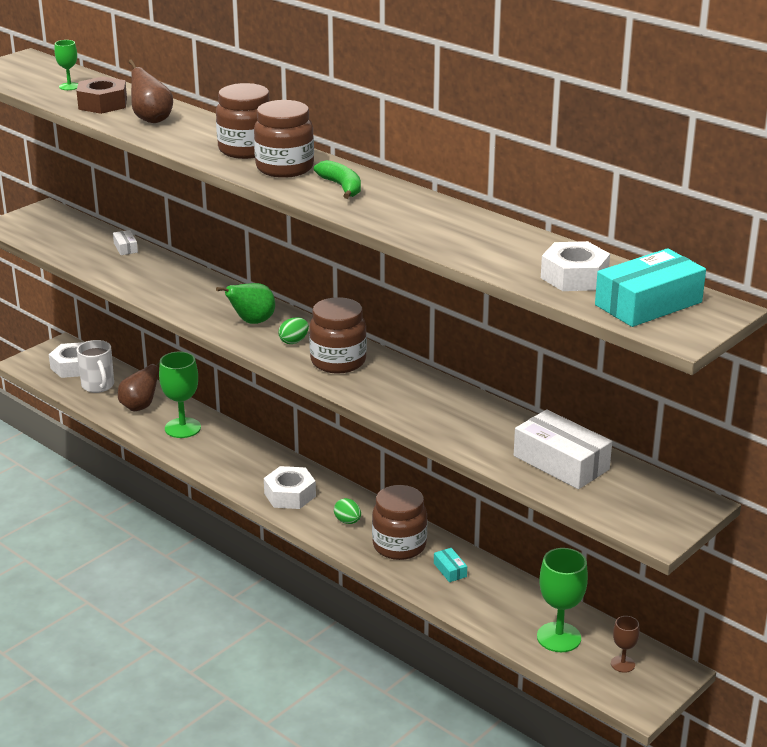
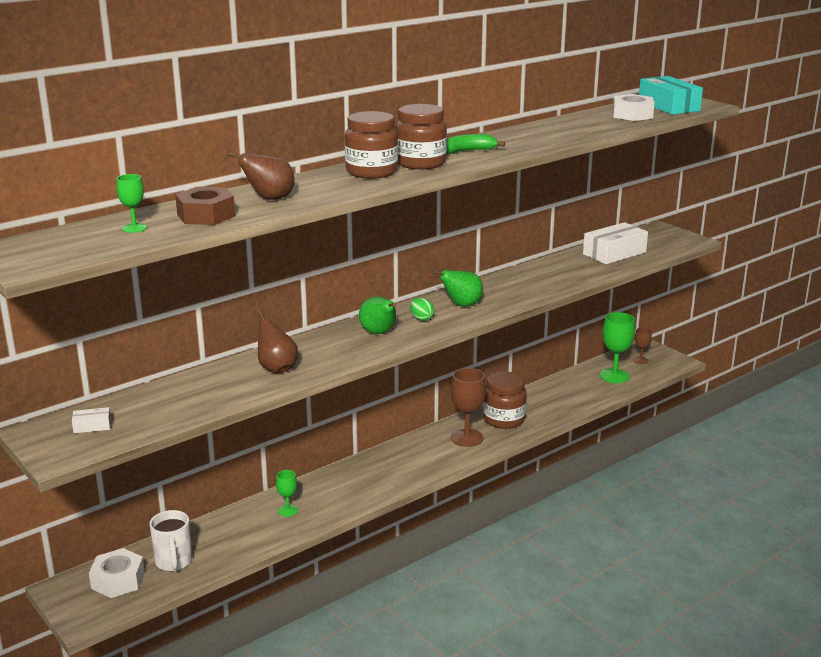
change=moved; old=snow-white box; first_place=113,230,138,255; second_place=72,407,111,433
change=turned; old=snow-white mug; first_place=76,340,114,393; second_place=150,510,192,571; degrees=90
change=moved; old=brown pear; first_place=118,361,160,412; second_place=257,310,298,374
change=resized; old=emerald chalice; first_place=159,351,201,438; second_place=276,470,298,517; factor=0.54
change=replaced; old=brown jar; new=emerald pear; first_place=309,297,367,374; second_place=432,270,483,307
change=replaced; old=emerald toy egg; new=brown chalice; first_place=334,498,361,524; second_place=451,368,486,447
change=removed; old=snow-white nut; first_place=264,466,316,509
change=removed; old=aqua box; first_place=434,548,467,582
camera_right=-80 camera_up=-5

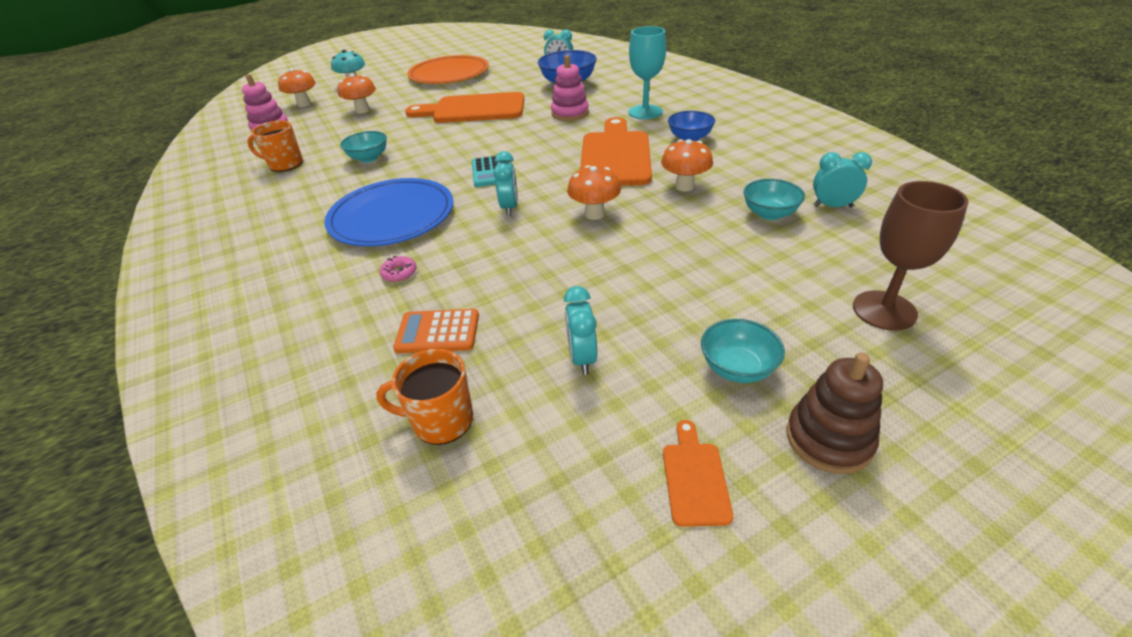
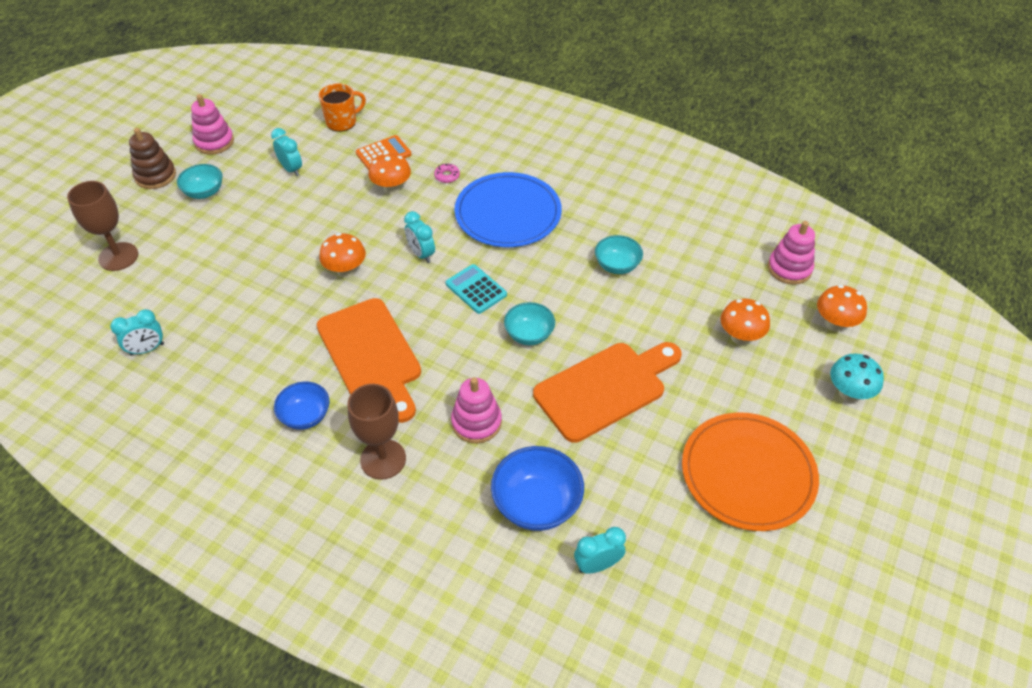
change=replaced; old=orange bread board; new=rose-pink ring stacker; first_place=663,420,734,527; second_place=191,94,234,155
change=recoloured; old=aqua chalice; new=brown chalice; first_place=628,26,666,119; second_place=348,384,406,480
change=moved; old=orange toadstool; first_place=661,139,713,191; second_place=368,152,411,195
change=moved; old=aqua serving bowl; first_place=744,179,805,220; second_place=504,302,555,345
change=removed; old=orange mug; first_place=247,120,303,172
camera_right=145 camera_up=10

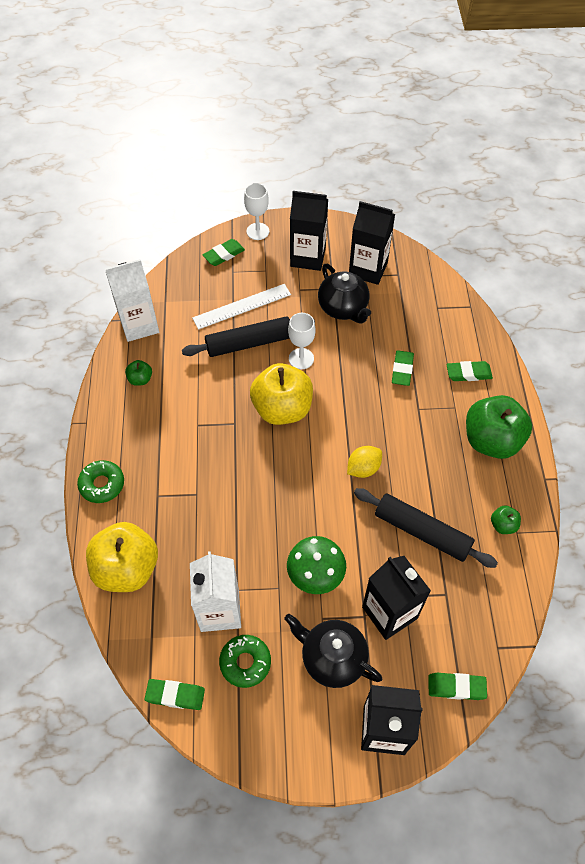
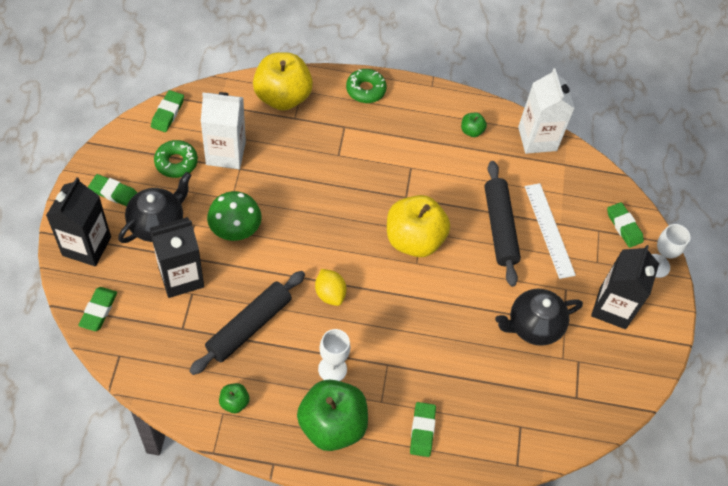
change=moved; old=emerald pencil eraser; first_place=392,350,414,386; second_place=88,174,138,206
change=moved; old=snow-white chalice; first_place=288,313,316,369; second_place=318,329,350,381
change=removed; old=jet-black juice carton; first_place=349,201,395,285
camera_right=95 camera_up=0

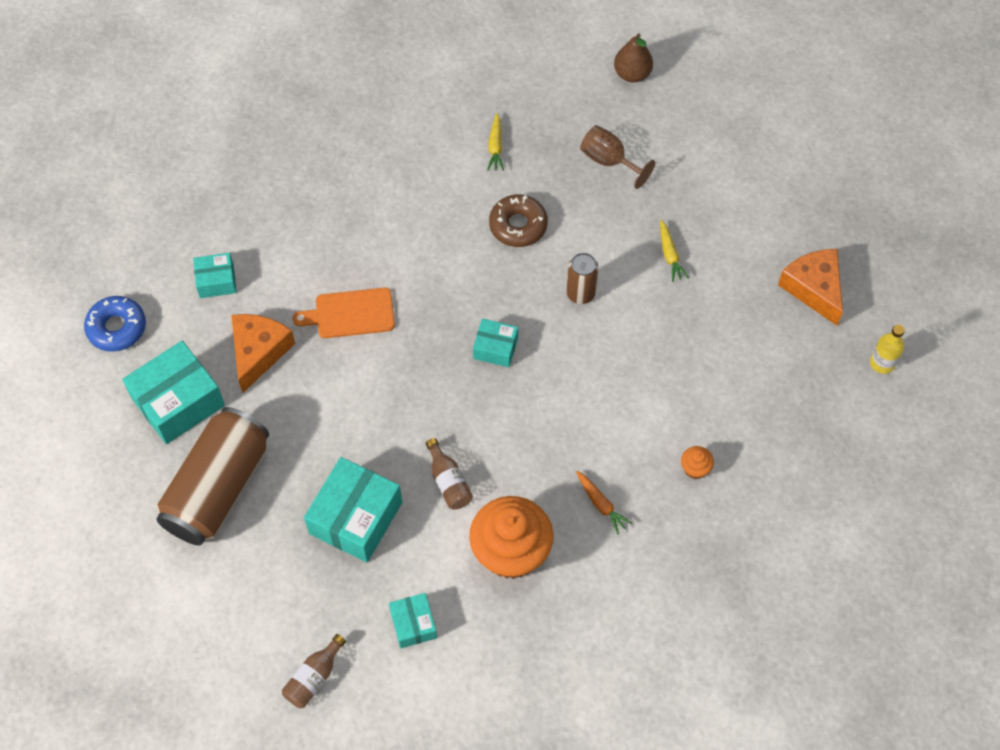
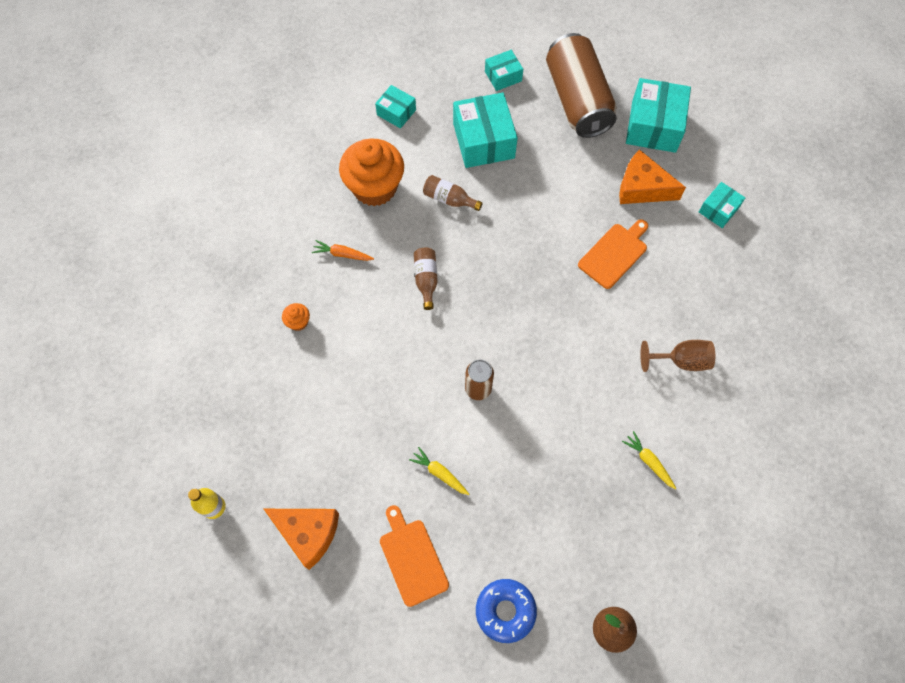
change=added; new=orange bread board; second_place=380,505,449,607
change=moved; old=brown bottle; first_place=282,634,346,708; second_place=414,248,438,310
change=moved; old=royal blue donut; first_place=84,296,146,352; second_place=476,579,537,643
change=moved; old=aqua box; first_place=473,318,518,367; second_place=485,50,523,91
change=turned; old=orange cheese; first_place=231,314,295,393; second_place=619,149,686,204; degrees=135
change=moved; old=brown chalice; first_place=580,125,655,189; second_place=640,340,715,372
change=removed; old=brown donut; first_place=489,195,548,247
camera_right=140 camera_up=5

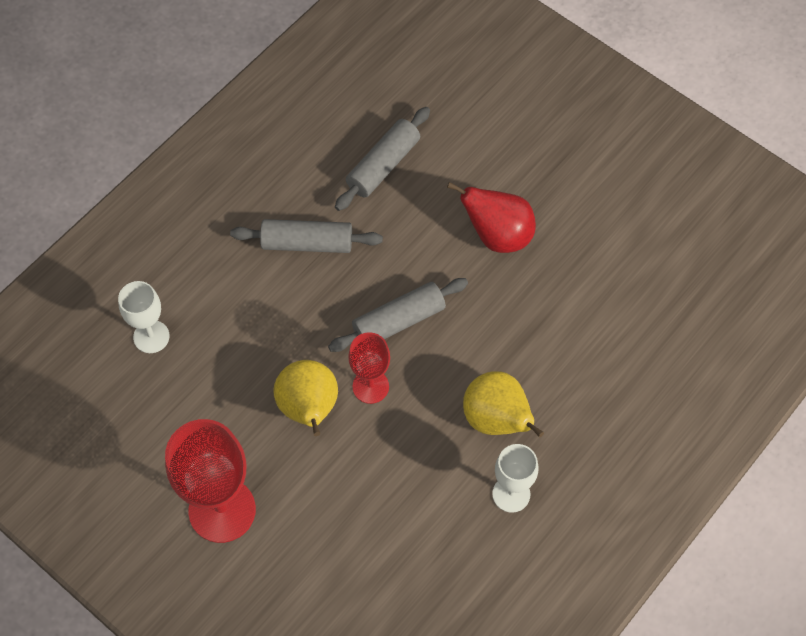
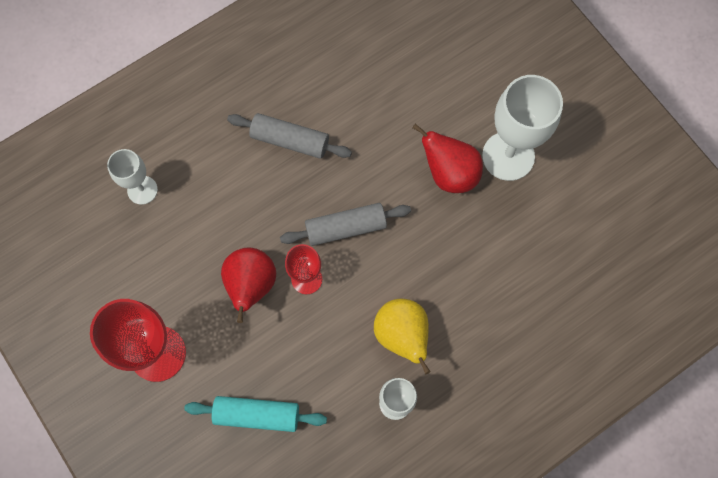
change=added; new=aqua rolling pin; second_place=184,396,327,432
change=recoloured; old=bright yellow pear; new=red pear; first_place=273,360,338,436; second_place=221,248,276,323
change=added; new=snow-white chalice; second_place=482,75,563,181
change=removed; old=gray rolling pin; first_place=335,107,430,211
camera_right=15 camera_up=10

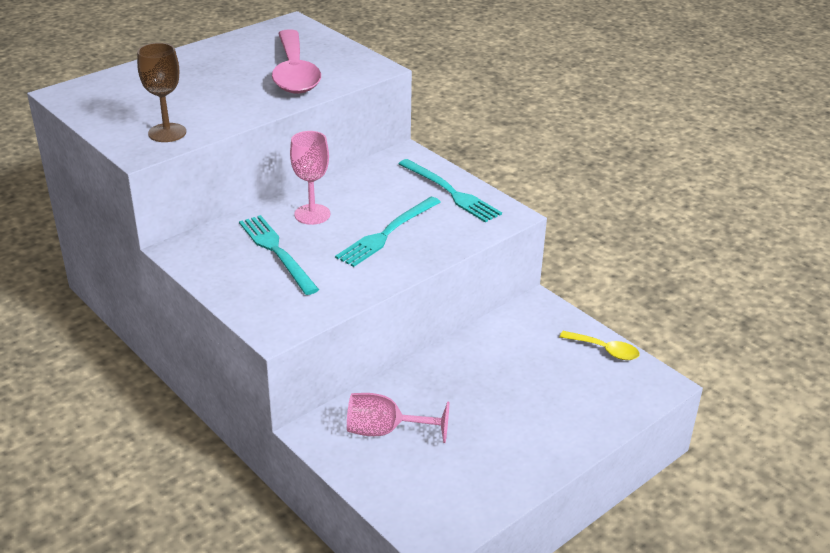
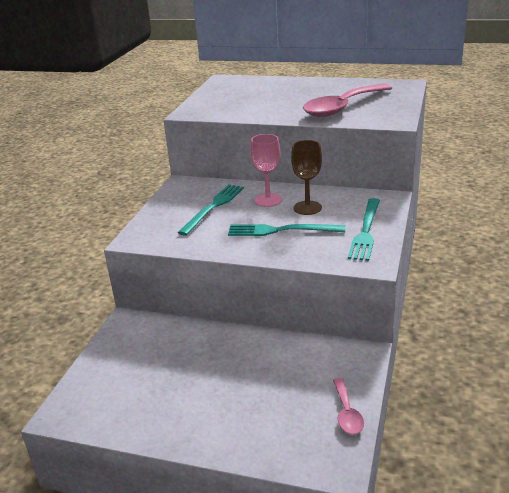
change=moved; old=brown chalice; first_place=137,43,186,142; second_place=291,140,322,215
change=recoloured; old=bright yellow tablespoon; new=rose-pink tablespoon; first_place=559,331,640,360; second_place=333,378,364,434
change=removed; old=rose-pink chalice; first_place=347,393,449,443
camera_right=60 camera_up=-5

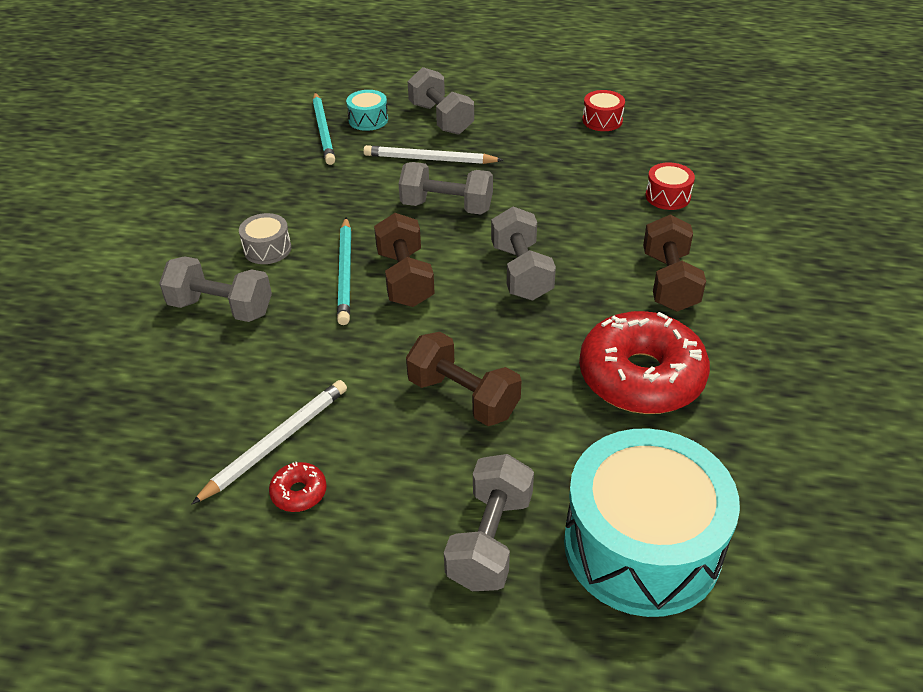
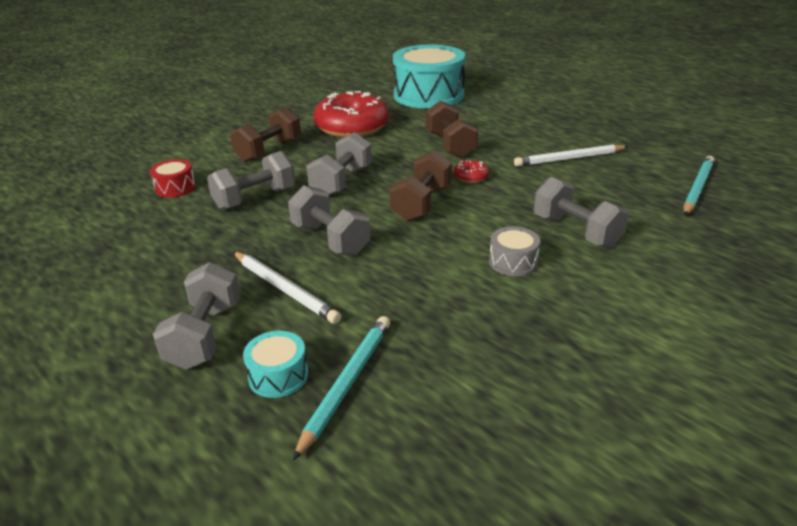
change=moved; old=gray hand weight; first_place=444,454,534,591; second_place=207,151,295,210
change=moved; old=red donut; first_place=269,462,327,512; second_place=454,160,489,183
change=moved; old=aqua wooden pencil; first_place=337,217,351,325; second_place=683,156,715,216
change=removed; old=red drum; first_place=582,90,625,131
camera_right=-145 camera_up=-10

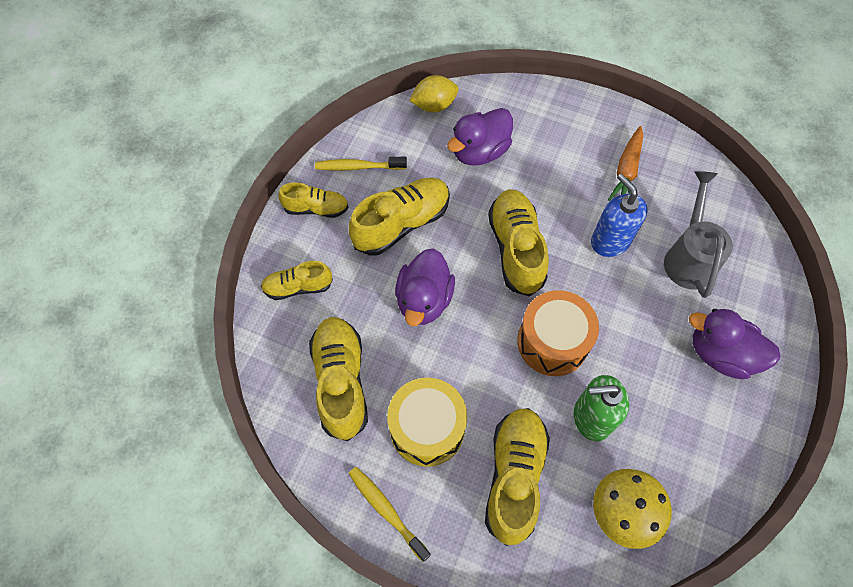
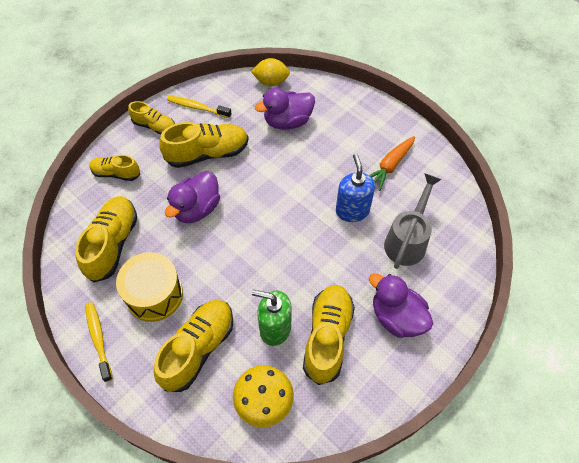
change=moved; old=bright yellow lace-up shoe; first_place=488,189,549,296; second_place=303,285,355,385
change=removed; old=orange drum; first_place=517,290,599,376
camera_right=20 camera_up=-5

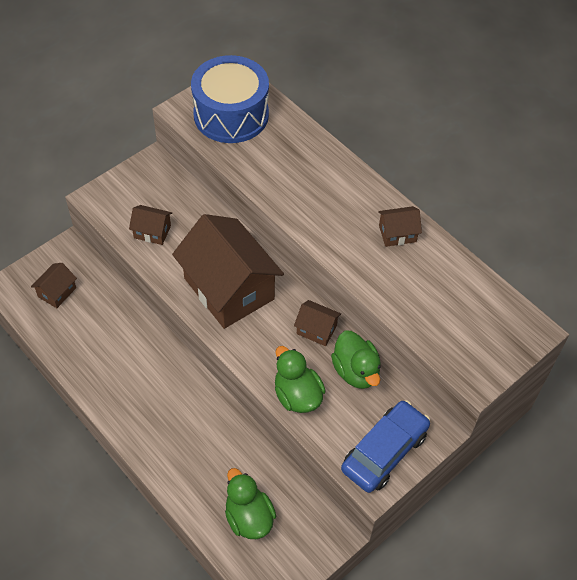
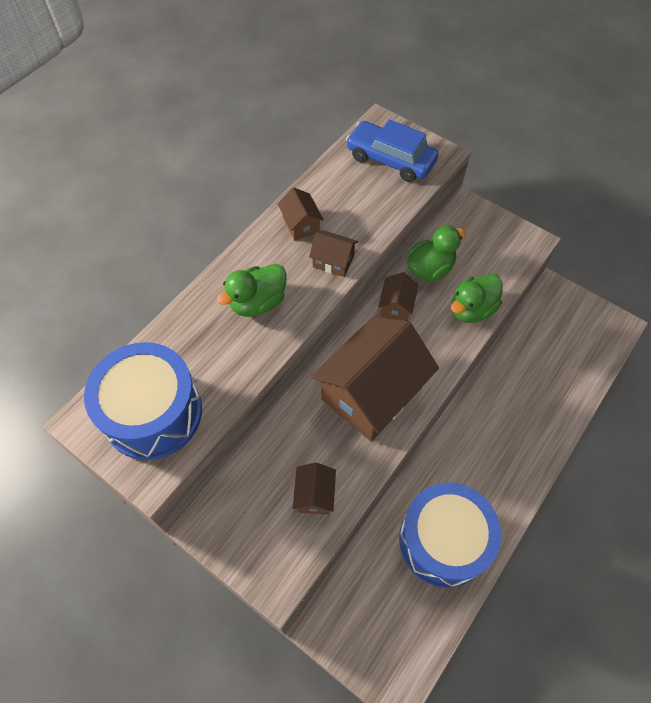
change=moved; old=emerald toy duck; first_place=225,468,276,539; second_place=217,264,286,317
change=moved; old=brown house; first_place=31,263,77,308; second_place=309,230,358,277
change=moved; old=royal blue automobile; first_place=341,400,430,493; second_place=346,119,439,182
change=added; new=royal blue drum; second_place=399,482,501,588
camera_right=-100 camera_up=5

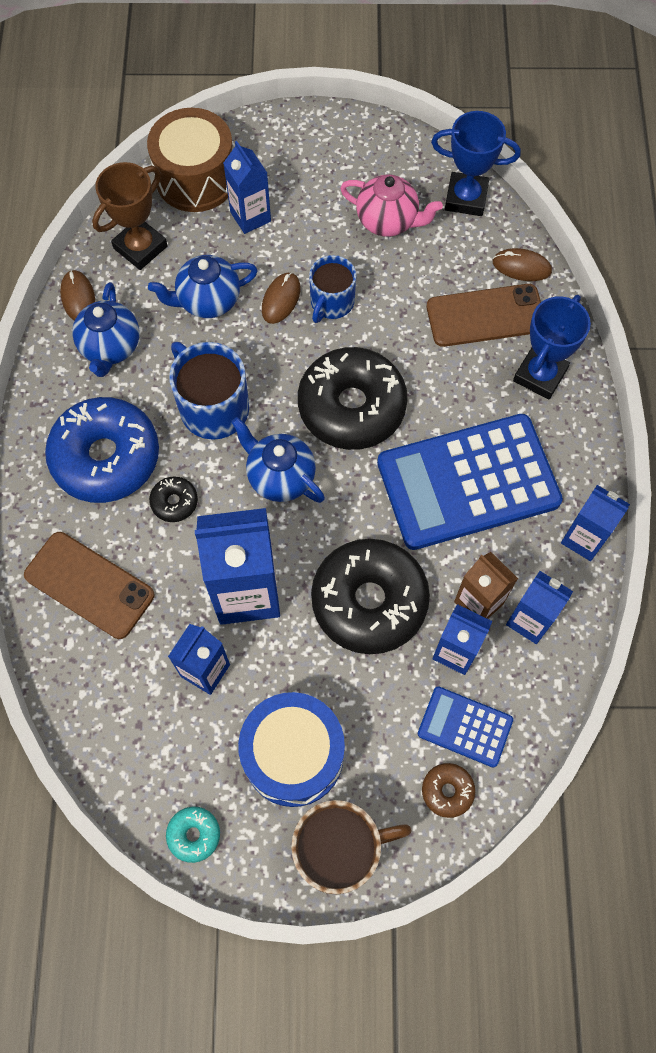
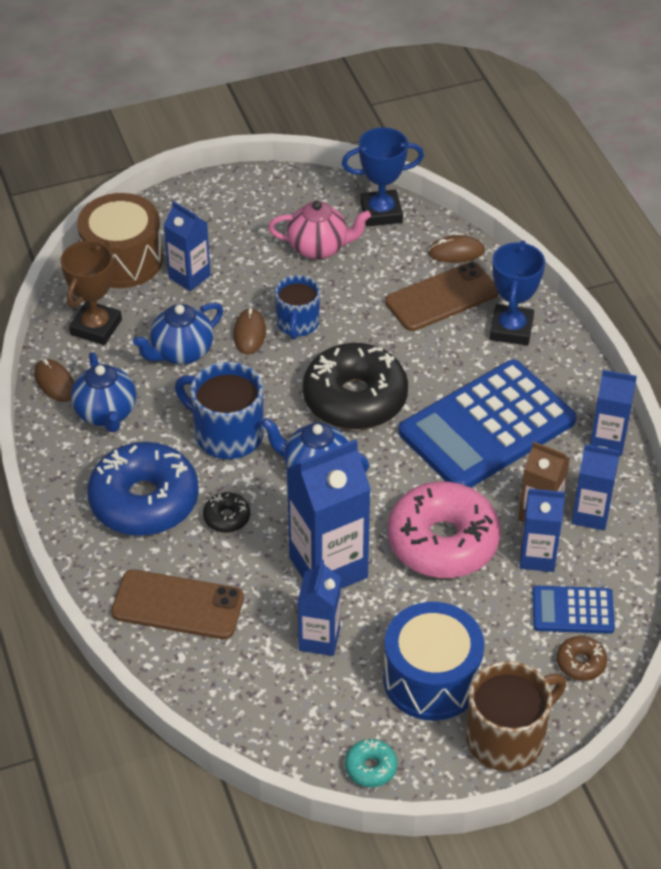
change=recoloured; old=jet-black donut; new=rose-pink donut; first_place=311,539,430,654; second_place=388,482,501,578
camera_right=-20 camera_up=-20

